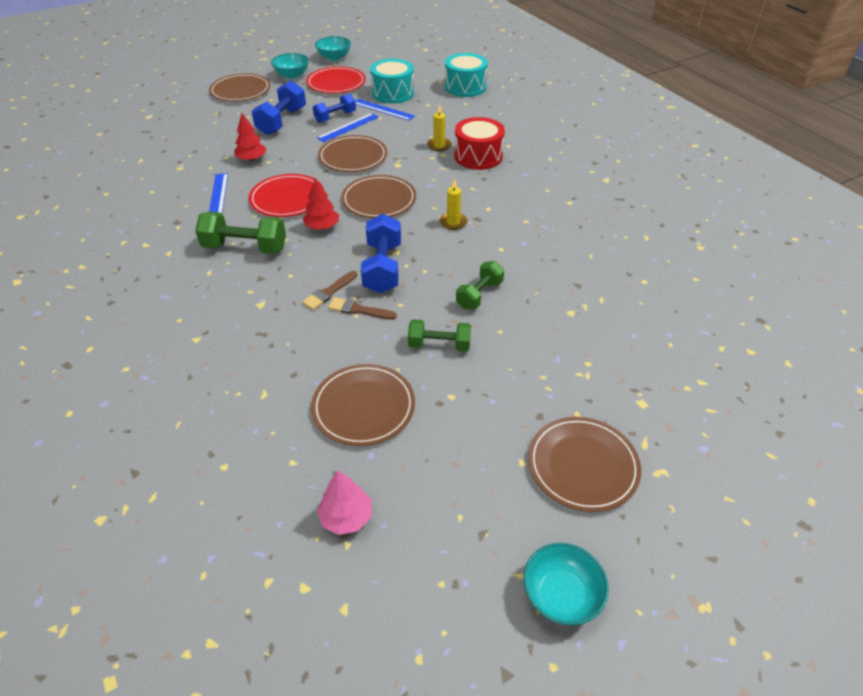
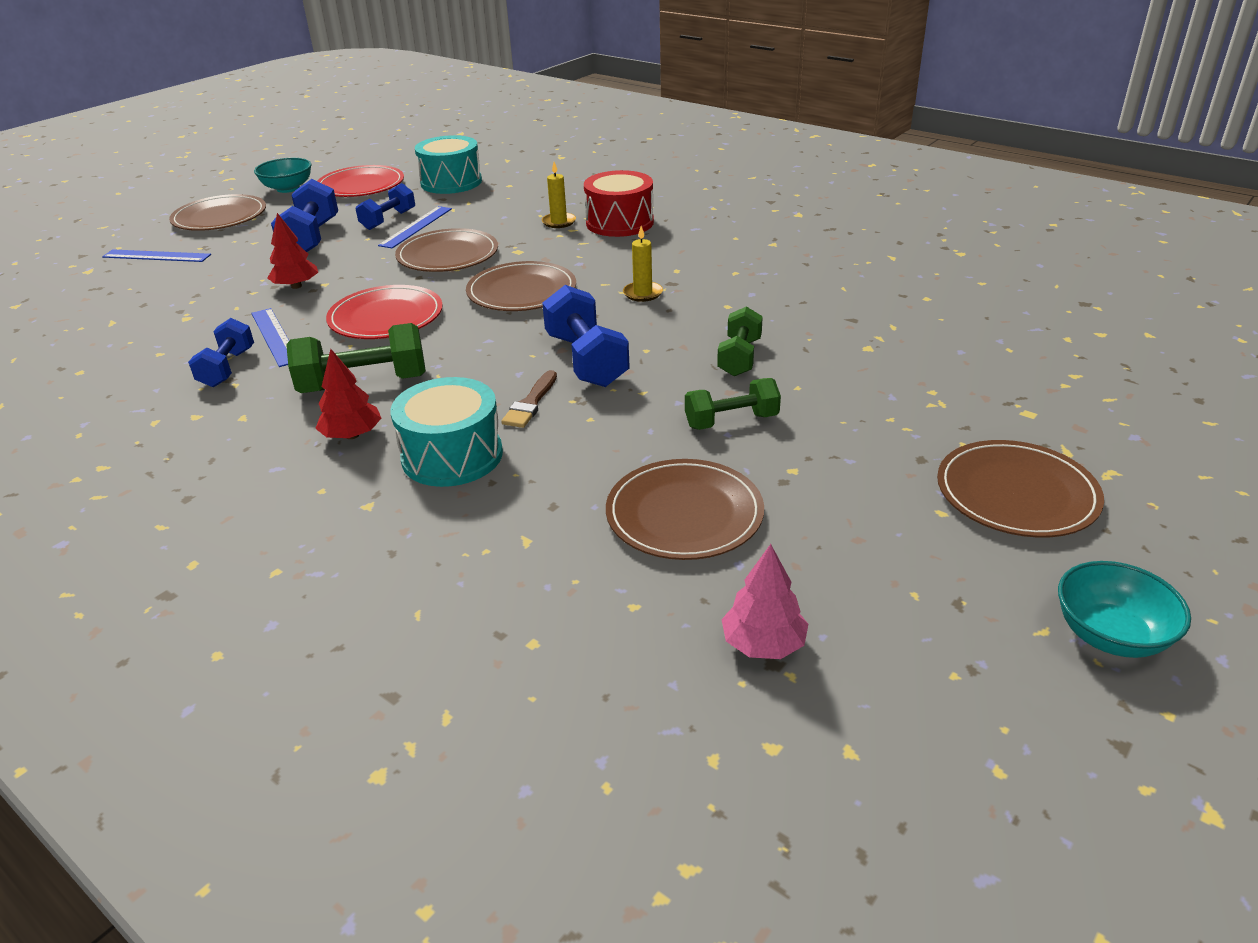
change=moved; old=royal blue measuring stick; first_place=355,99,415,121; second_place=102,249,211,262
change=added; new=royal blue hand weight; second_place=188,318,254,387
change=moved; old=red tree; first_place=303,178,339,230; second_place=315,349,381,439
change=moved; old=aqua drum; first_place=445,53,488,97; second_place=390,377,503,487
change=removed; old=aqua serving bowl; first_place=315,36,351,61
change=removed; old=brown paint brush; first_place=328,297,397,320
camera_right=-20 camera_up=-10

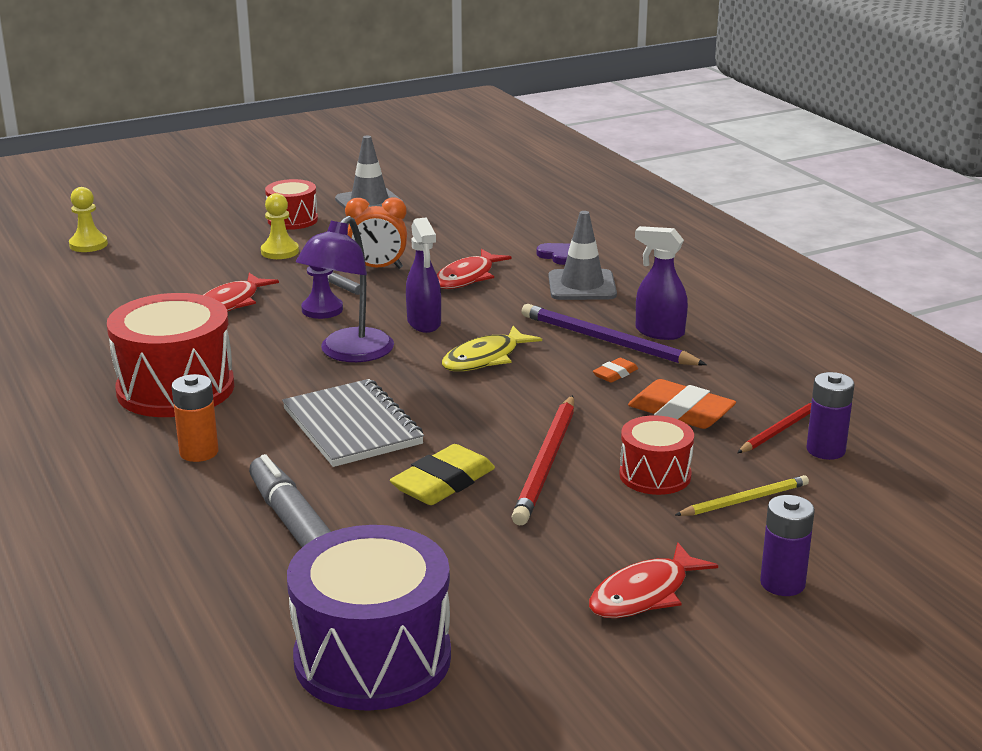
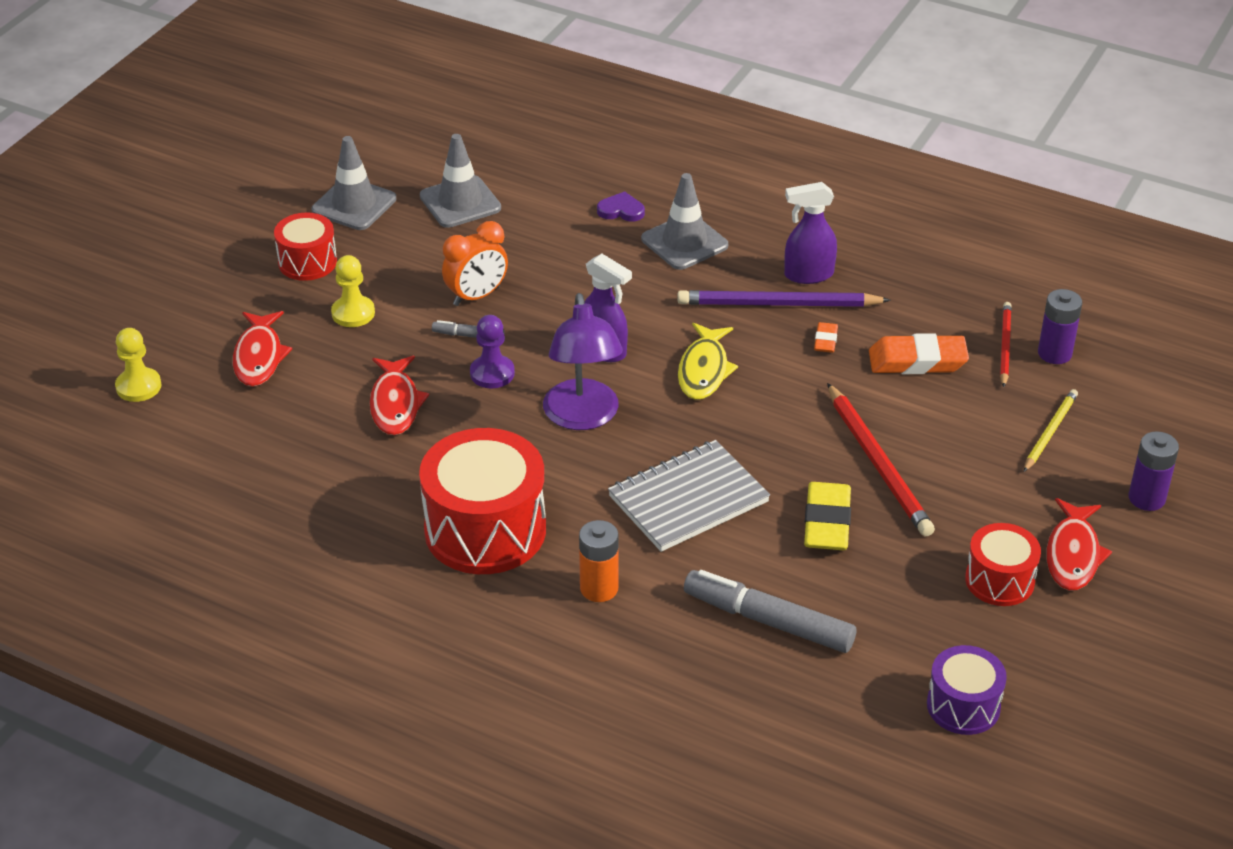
change=moved; old=red toy fish; first_place=437,249,512,289; second_place=233,311,292,387
change=added; new=gray safety cone; second_place=420,134,501,228
change=turned; old=gray notepad; first_place=282,379,424,467; second_place=608,440,770,552; degrees=-60
change=resized; old=violet drum; first_place=287,525,451,711; second_place=927,645,1007,735; factor=0.55
change=moved; old=red drum; first_place=619,415,694,495; second_place=965,523,1041,606
camera_right=-35 camera_up=15

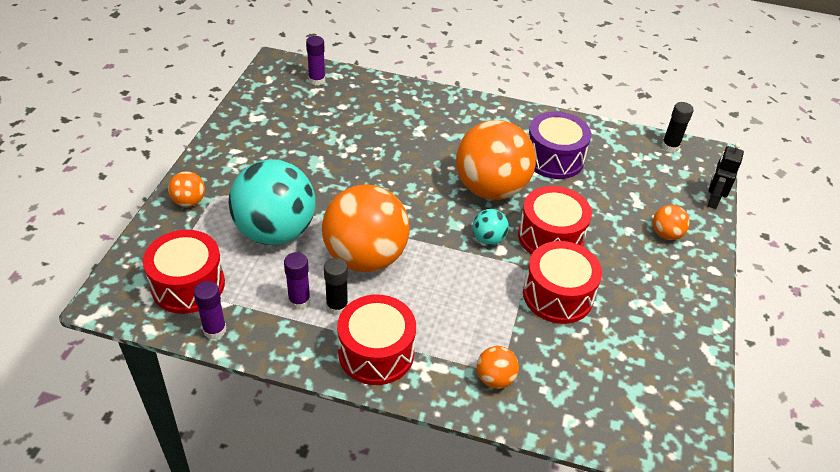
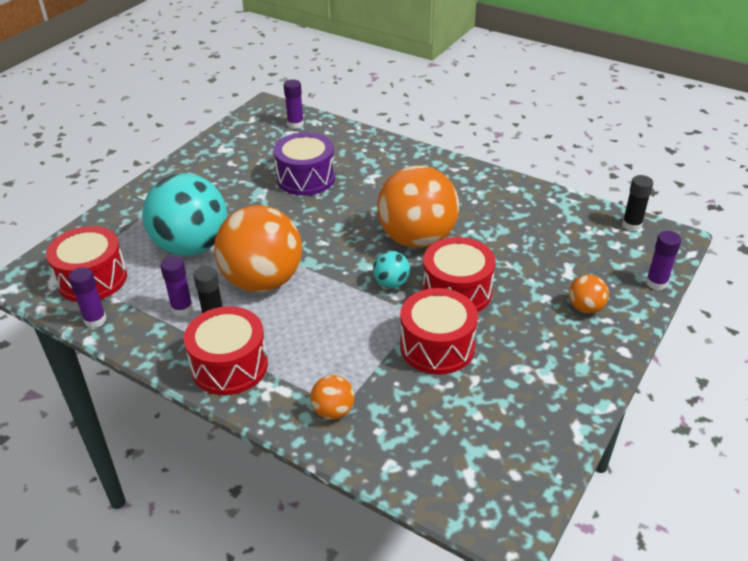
change=moved; old=violet drum; first_place=528,112,591,179; second_place=273,132,335,196
change=replaced; old=jet-black robot; new=violet glue stick; first_place=708,143,744,209; second_place=646,231,681,290
change=removed; old=orange play ball; first_place=168,171,205,207
camera_right=20 camera_up=-5

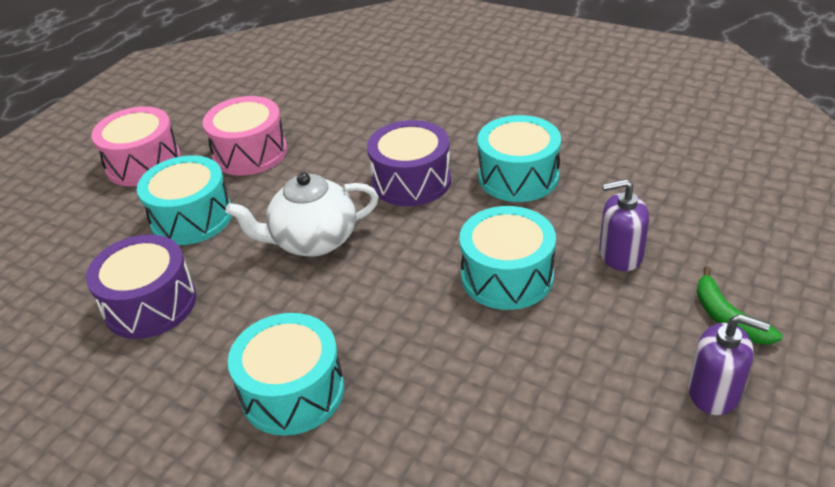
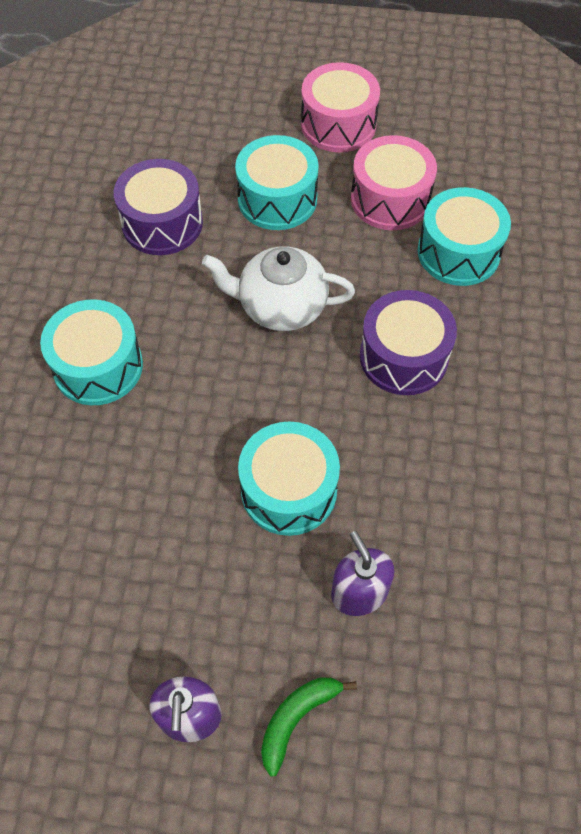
change=turned; old=snow-white teapot; first_place=225,172,379,257; second_place=202,246,355,331; degrees=-45
change=moved; old=aqua drum; first_place=477,115,561,202; second_place=417,187,511,286
camera_right=65 camera_up=20

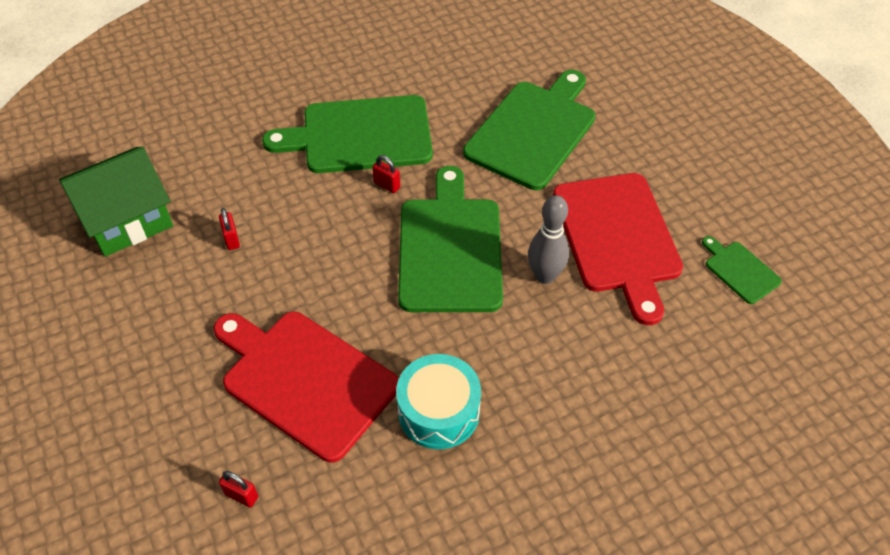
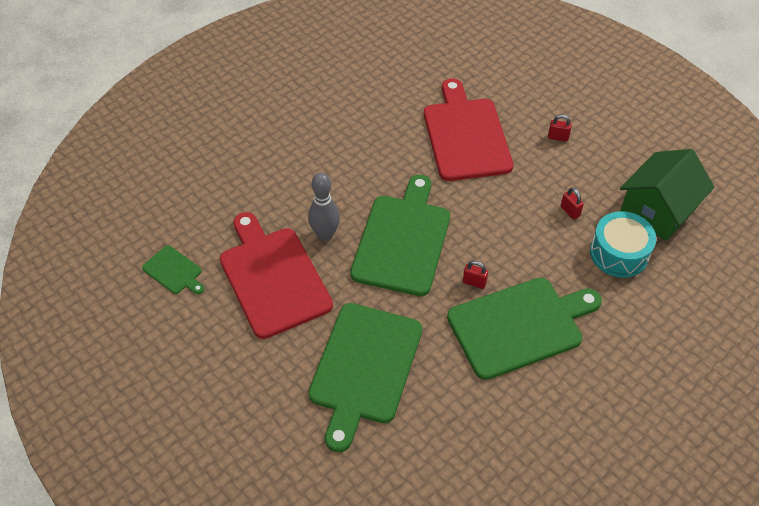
change=turned; old=emerald bread board; first_place=398,166,503,312; second_place=350,175,450,296; degrees=-150
change=turned; old=red bread board; first_place=213,312,398,463; second_place=424,79,514,181; degrees=-120
change=moved; old=red small lock; first_place=219,471,258,508; second_place=548,115,572,142
change=moved; old=aqua drum; first_place=396,354,481,449; second_place=590,211,656,278
camera_right=165 camera_up=0

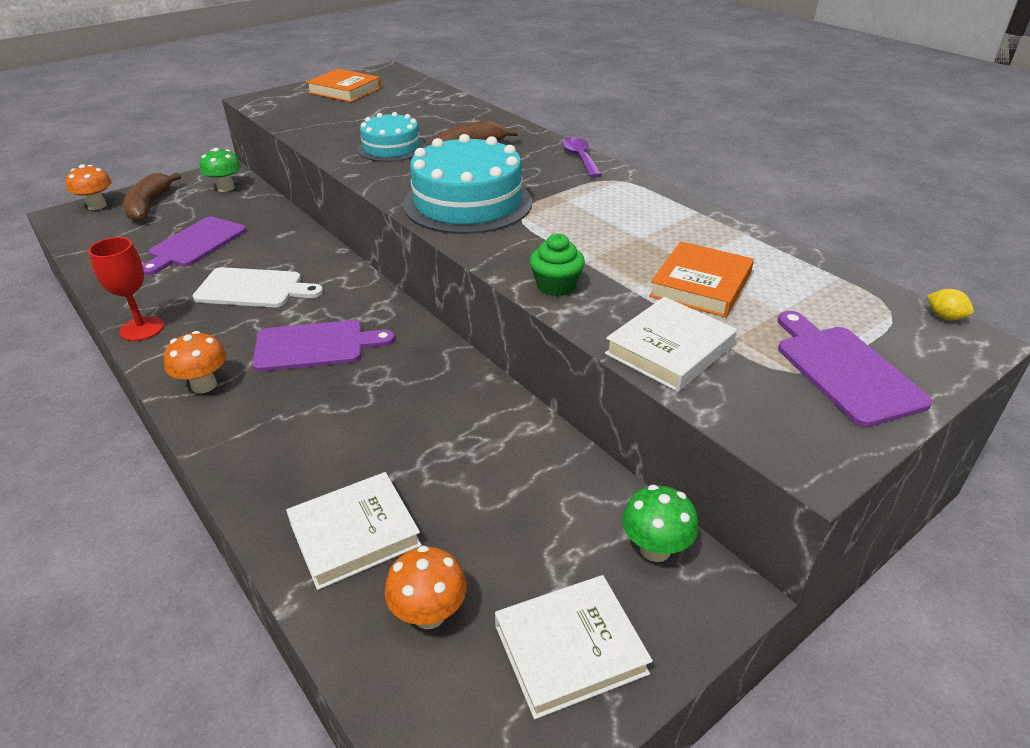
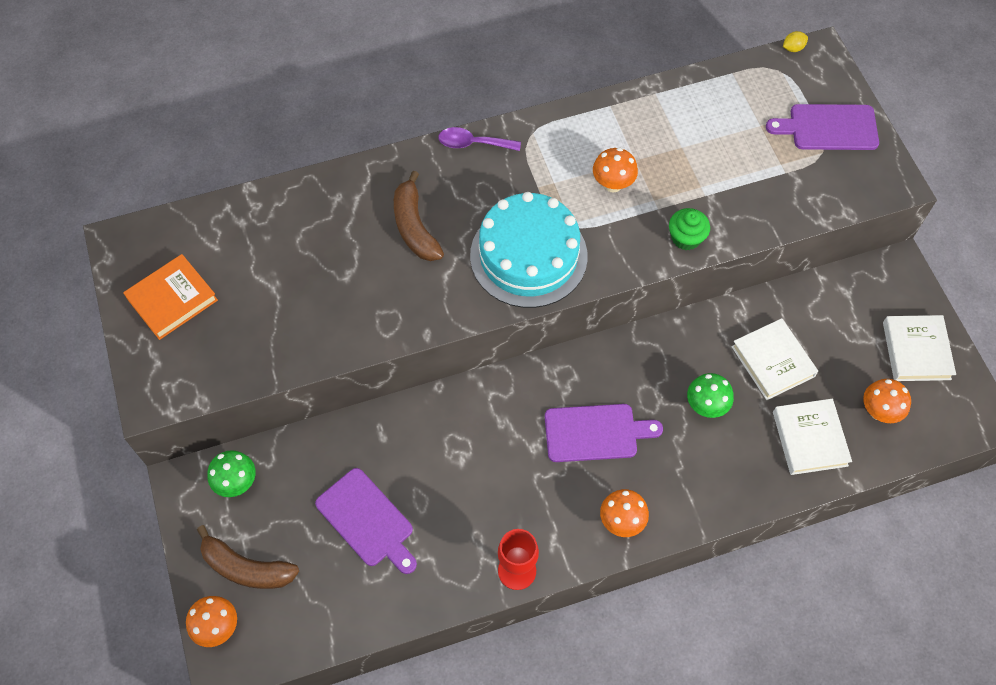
change=turned; old=violet bread board; first_place=252,320,395,372; second_place=545,404,663,462; degrees=75
change=added; new=orange toadstool; second_place=593,148,638,192
change=moved; old=emerald toadstool; first_place=622,485,698,562; second_place=687,373,734,418
change=moved; old=snow-white hardback; first_place=605,297,737,392; second_place=731,318,818,400
change=removed; old=snow-white bread board; first_place=193,267,323,308
change=removed; old=aqua gateau; first_place=357,112,426,162
change=removed; old=orange hardback; first_place=649,241,754,317
camera_right=-70 camera_up=25

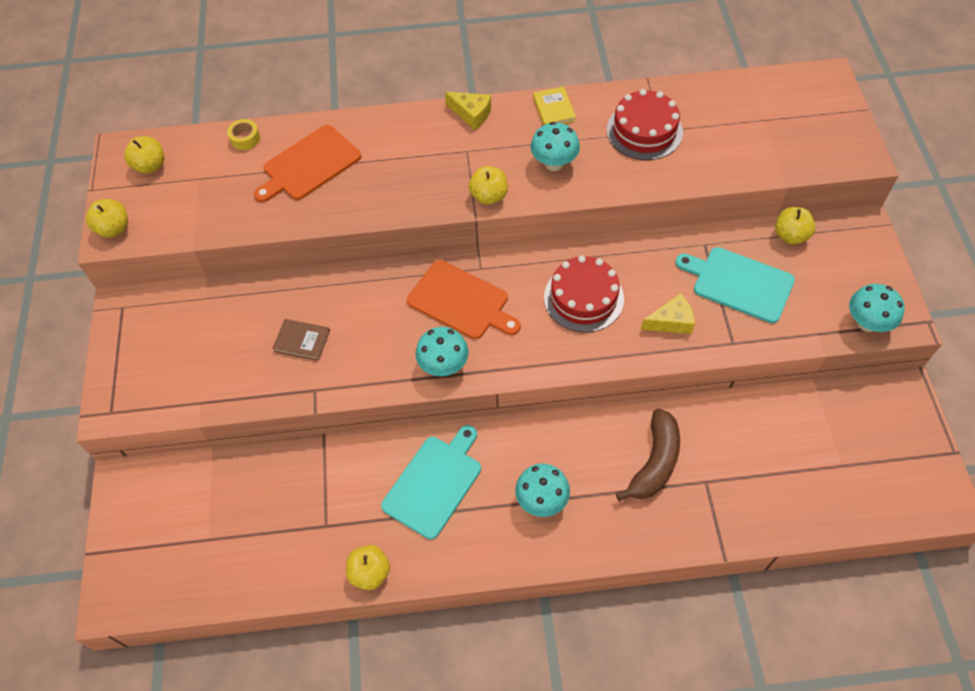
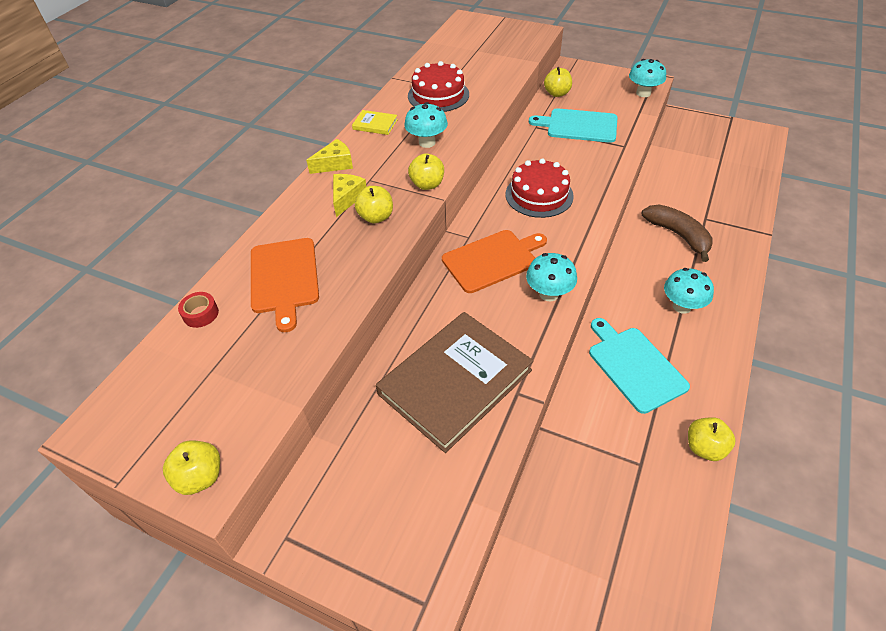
change=recoloured; old=bright yellow tape; new=red tape; first_place=227,119,260,150; second_place=178,292,219,328
change=moved; old=bright yellow cheese; first_place=641,293,695,334; second_place=333,174,367,217
change=moved; old=bright yellow toy apple; first_place=124,136,164,174; second_place=355,186,393,223
change=resized; old=brown hardback; first_place=273,319,330,361; second_place=376,312,533,453; factor=2.47
change=turned; old=aqua bread board; first_place=675,247,795,323; second_place=529,108,618,143; degrees=45
camera_right=-60 camera_up=-10

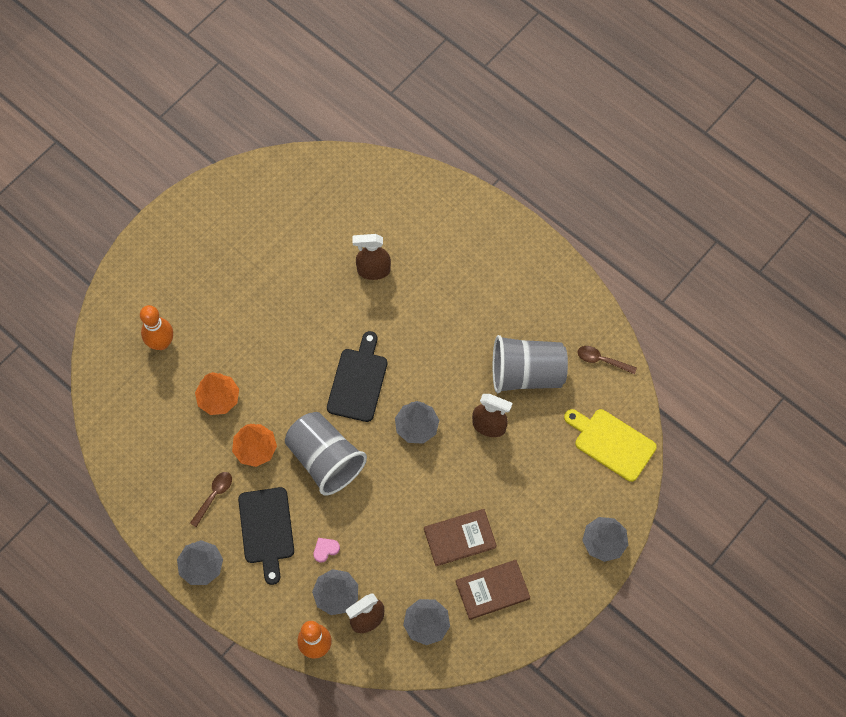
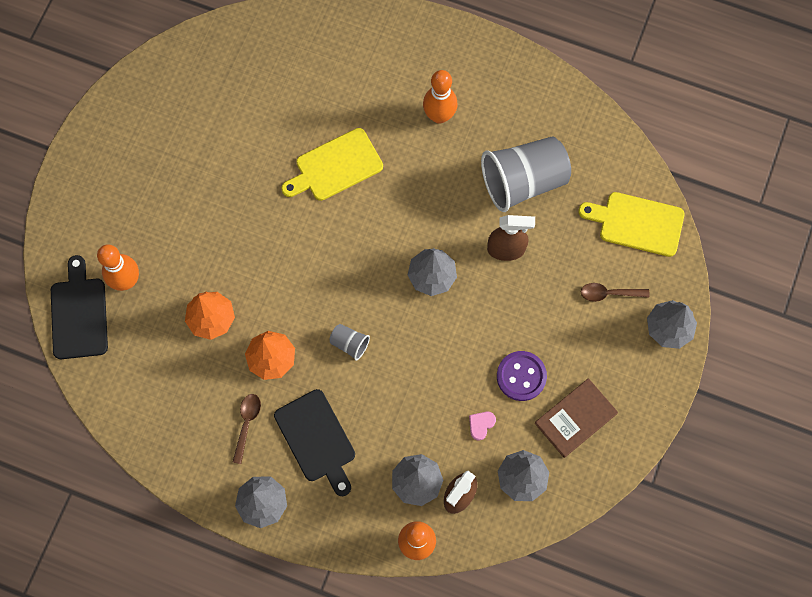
change=moved; old=jet-black bread board; first_place=327,331,387,422; second_place=51,255,108,359
change=added; new=bright yellow bread board; second_place=281,128,383,201
change=resized; old=gray beaker; first_place=285,412,367,496; second_place=329,324,370,361; factor=0.43
change=added; new=orange skittle; second_place=423,70,458,124
change=moved; old=rose-pink love heart; first_place=313,538,340,563; second_place=469,412,496,441
change=replaced; old=brown hardback; new=violet button; first_place=424,509,497,566; second_place=497,351,547,401
change=moved; old=brown tablespoon; first_place=578,346,637,375; second_place=581,283,650,302
change=removed; old=brown spray bottle; first_place=353,234,391,280
camera_right=-20 camera_up=5

